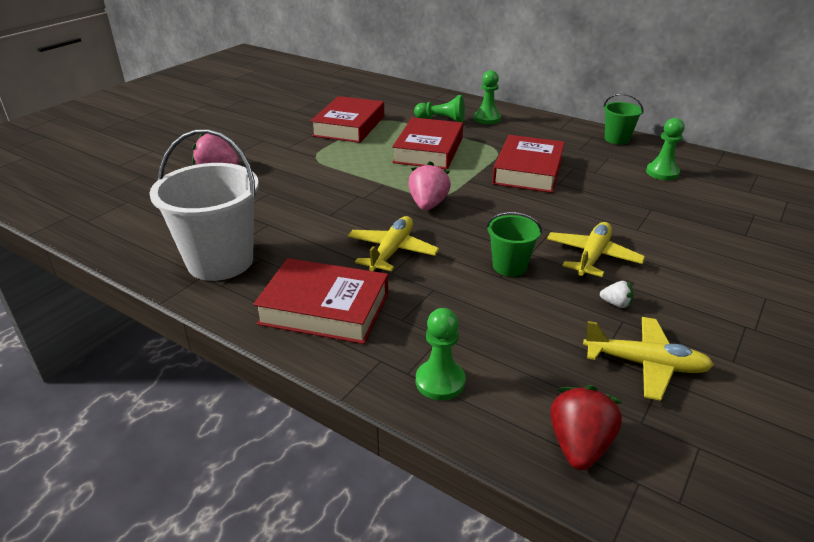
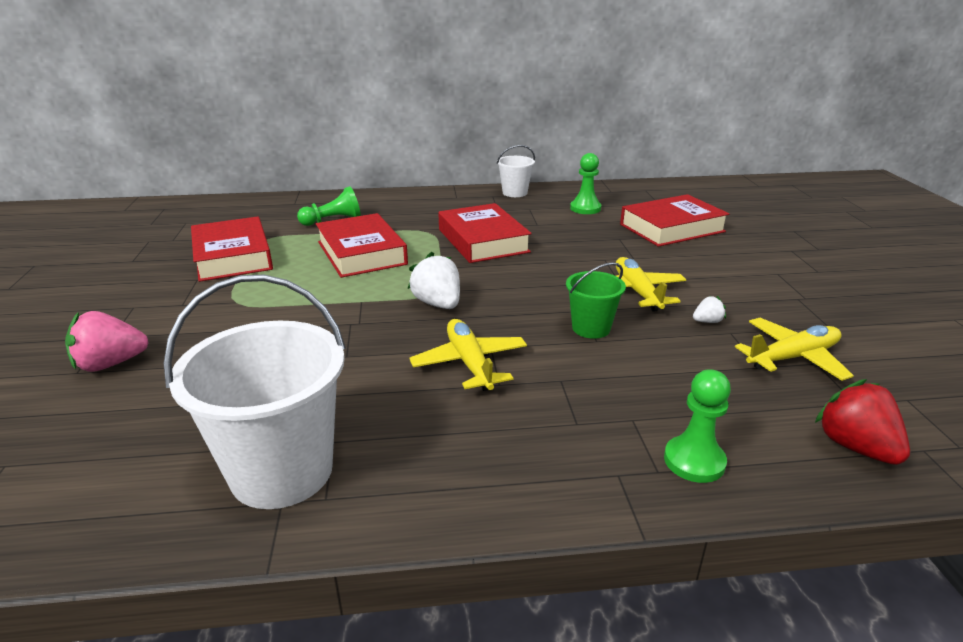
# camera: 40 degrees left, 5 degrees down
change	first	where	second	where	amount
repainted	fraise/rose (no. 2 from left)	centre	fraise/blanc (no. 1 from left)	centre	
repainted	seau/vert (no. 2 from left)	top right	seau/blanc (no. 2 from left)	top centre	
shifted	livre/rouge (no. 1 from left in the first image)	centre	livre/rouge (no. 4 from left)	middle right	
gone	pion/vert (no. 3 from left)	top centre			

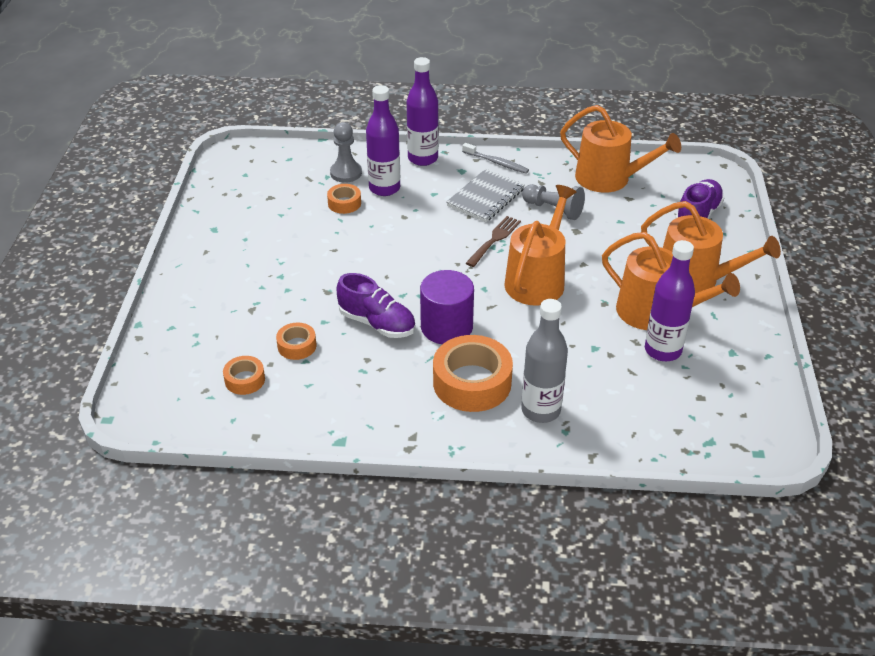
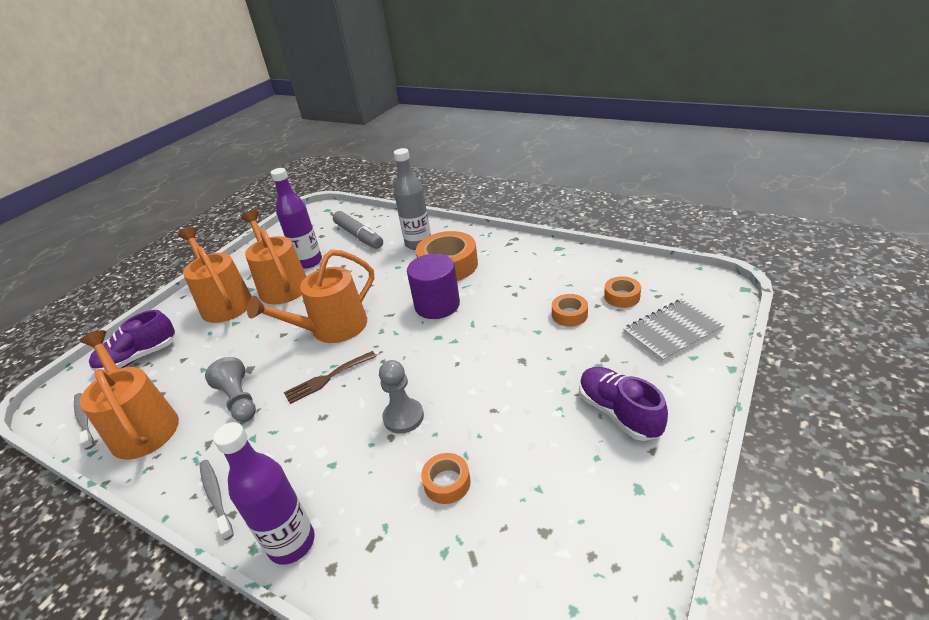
# camera: 150 degrees left, 5 degrees down
change	first	where	second	where	amount
new			brosse à dents/gris (no. 1 from left)	bottom left	
new			feutre/gris	centre	
shifted	pion/gris (no. 1 from left in the first image)	top centre	pion/gris (no. 2 from left)	centre	
shifted	chaussure/violet (no. 1 from left in the first image)	centre	chaussure/violet (no. 2 from left)	middle right	
shifted	carnet/gris	top centre		middle right	
gone	bouteille/violet (no. 1 from left)	top centre			

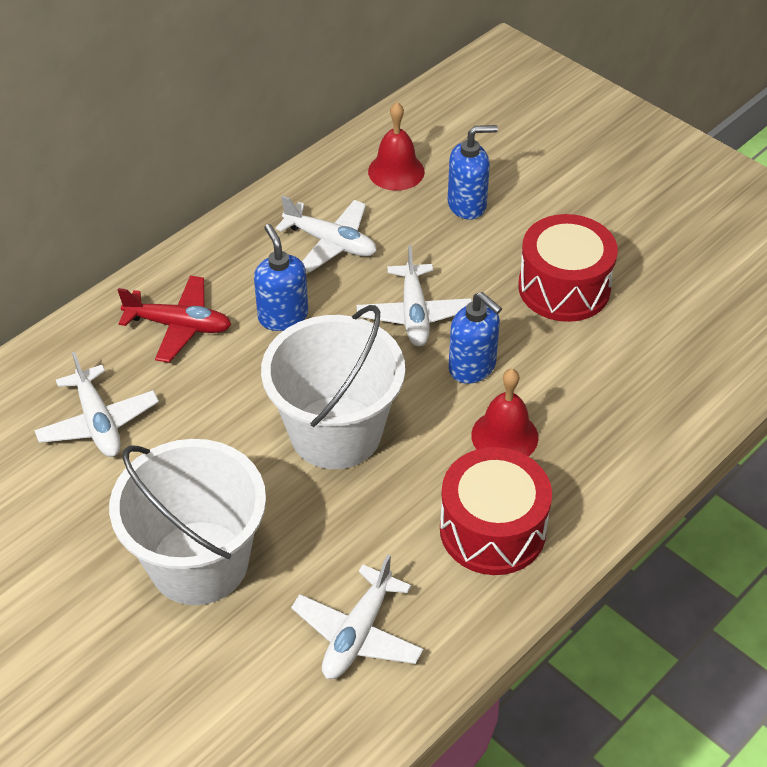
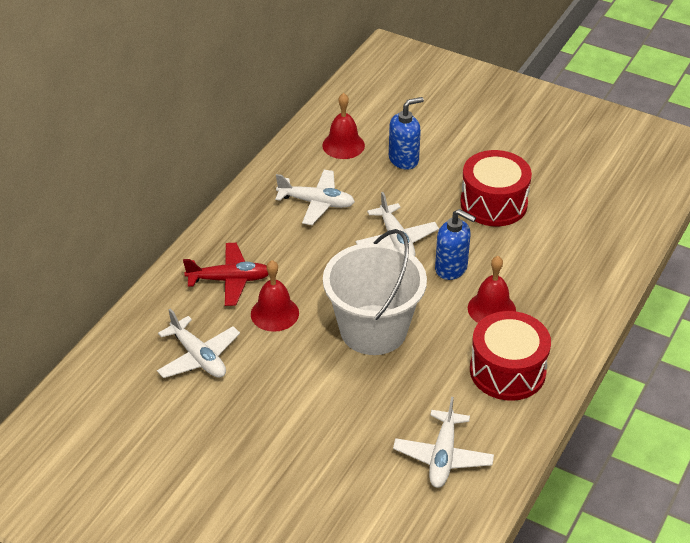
# camera: 15 degrees left, 5 degrees down
change	first	where	second	where	amount
new			cloche/rouge (no. 1 from left)	centre	
gone	seau/blanc (no. 1 from left)	bottom left			
gone	distributeur de savon/bleu (no. 1 from left)	centre			

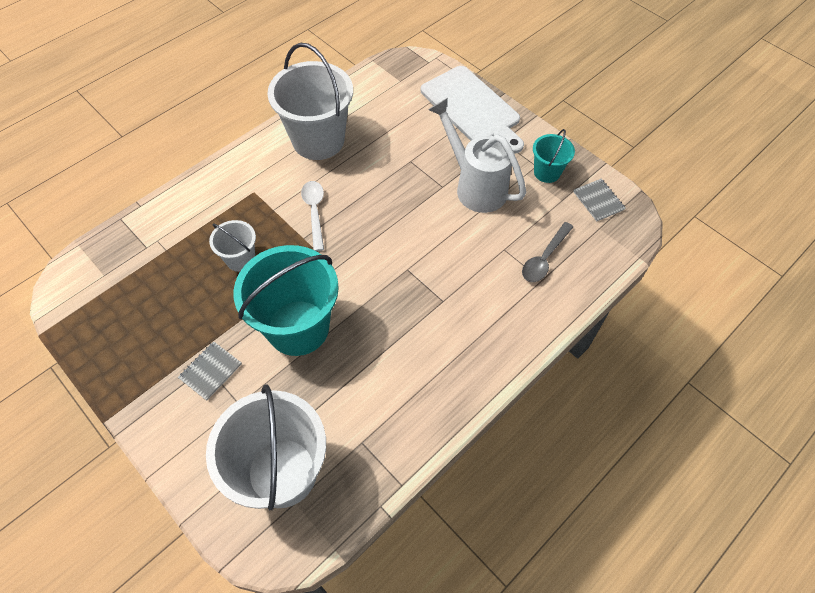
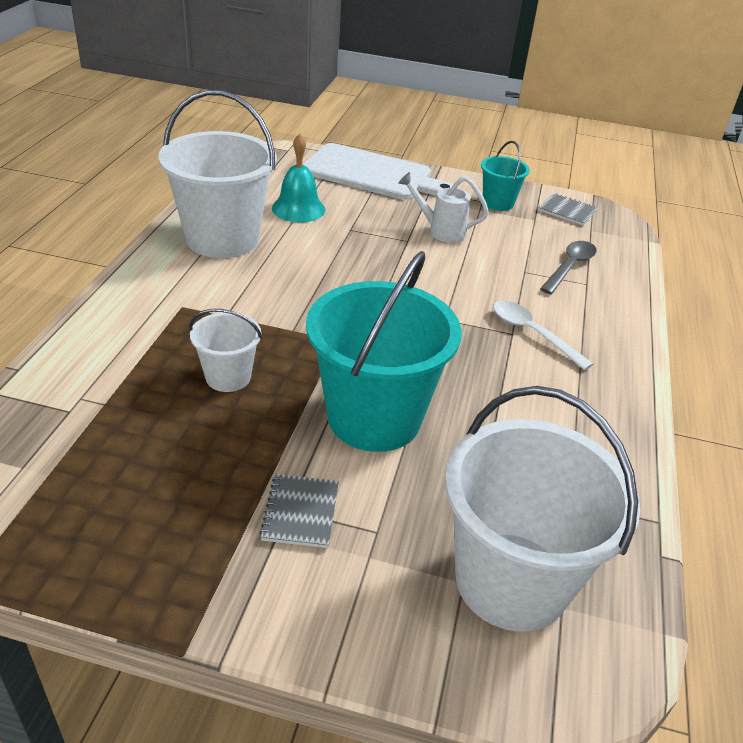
# camera: 35 degrees left, 20 degrees down
change	first	where	second	where	amount
new			cloche/turquoise	top centre	
scaled	arrosoir/blanc	top centre		top centre	x0.59
shifted	cuillère/blanc	centre		middle right	
rotated	cuillère/gris	middle right		middle right	150 degrees counterclockwise

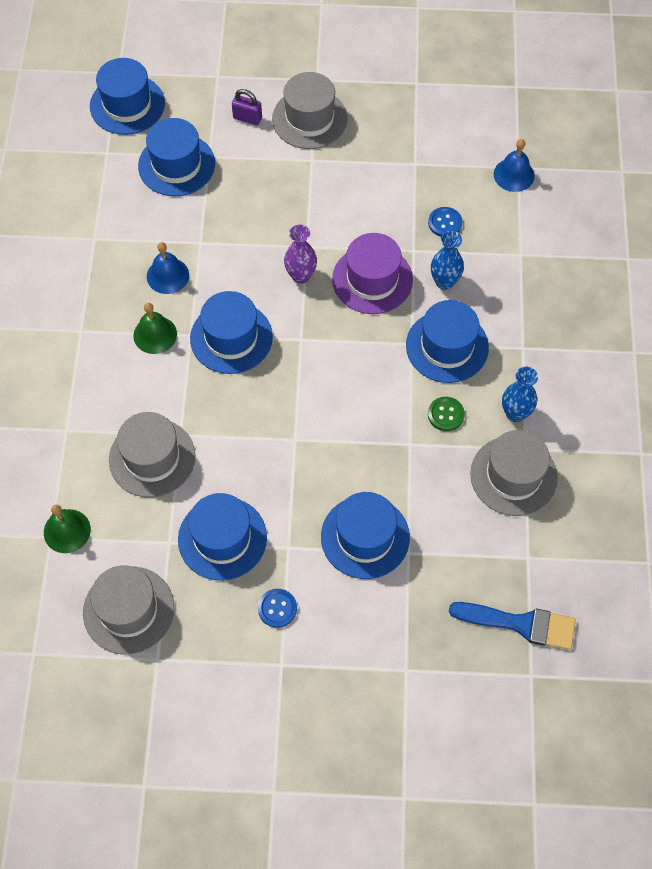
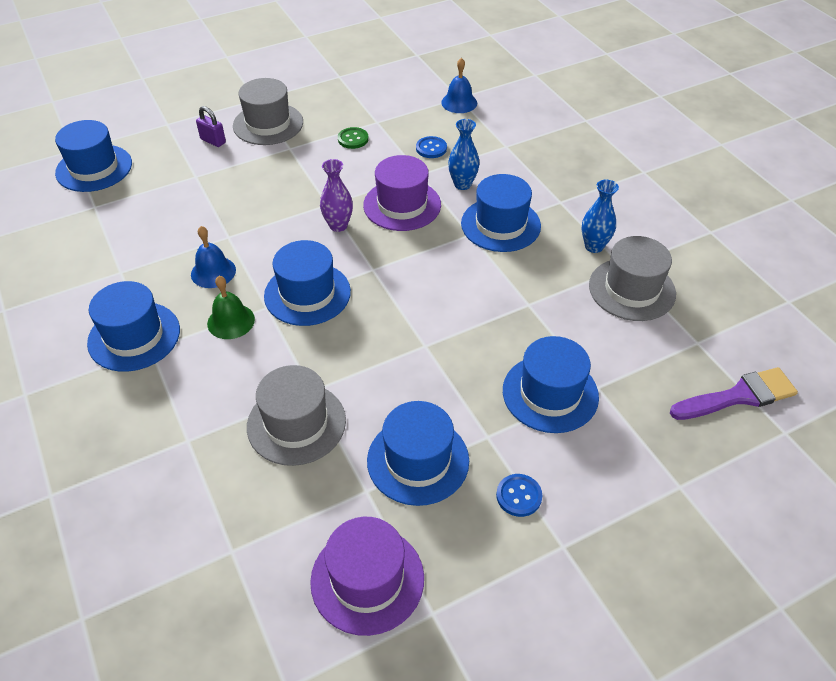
# camera: 30 degrees left, 15 degrees down
change	first	where	second	where	amount
shifted	chapeau/bleu (no. 2 from left)	top left		middle left	
rotated	cadenas/violet	top centre		top left	45 degrees clockwise
repainted	chapeau/gris (no. 1 from left)	bottom left	chapeau/violet (no. 1 from left)	bottom centre	
shifted	bouton/vert	middle right		top centre	
repainted	pinceau/bleu	bottom right	pinceau/violet	middle right	
gone	cloche/vert (no. 1 from left)	middle left			

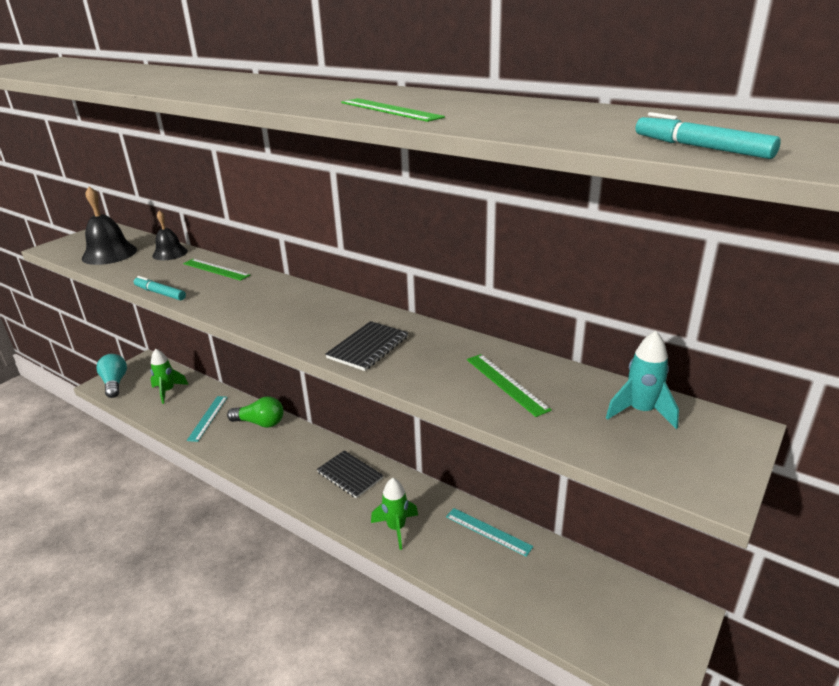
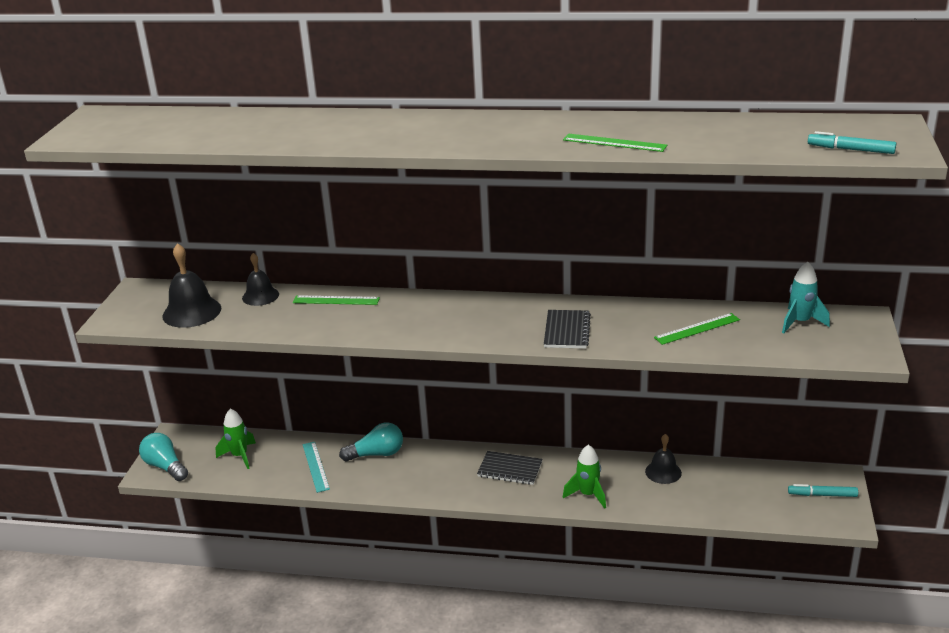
# camera: 25 degrees left, 0 degrees up
change	first	where	second	where	amount
repainted	ampoule/vert	middle left	ampoule/turquoise (no. 2 from left)	bottom centre	
swapped	règle/turquoise (no. 2 from left)	bottom centre	cloche/noir (no. 3 from left)	bottom right	
rotated	règle/vert (no. 3 from left)	centre		middle right	60 degrees counterclockwise
shifted	feutre/turquoise (no. 1 from left)	middle left		bottom right	

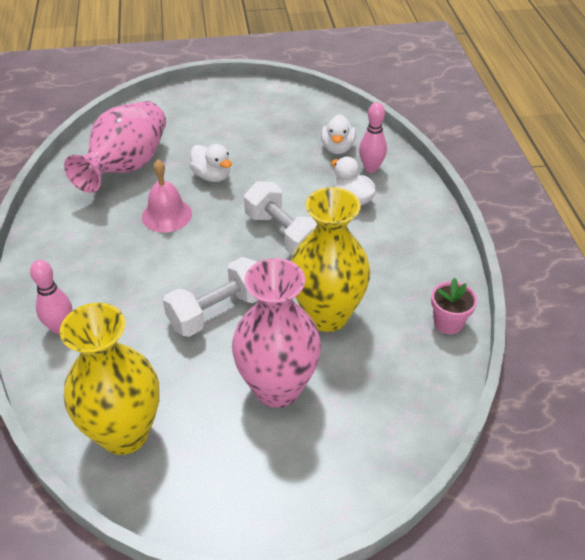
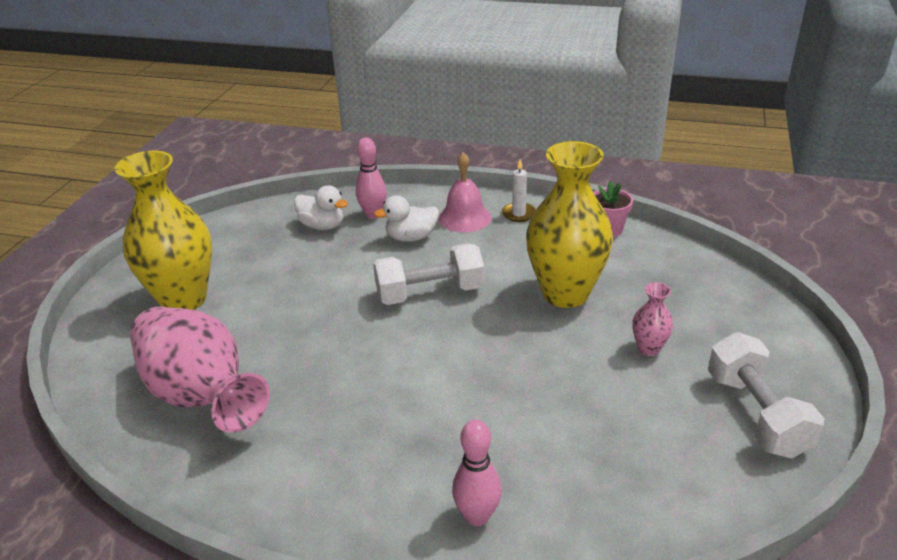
# camera: 65 degrees left, 10 degrees down
change	first	where	second	where	amount
shifted	vase/jaune (no. 1 from left)	bottom left		middle left	
shifted	cloche/rose	middle left		centre	
new			bougie/blanc	centre	
scaled	vase/rose (no. 2 from left)	centre		middle right	x0.43
shifted	haltère/blanc (no. 1 from left in the first image)	centre	haltère/blanc (no. 2 from left)	bottom right	
gone	canard/blanc (no. 1 from left)	top centre			

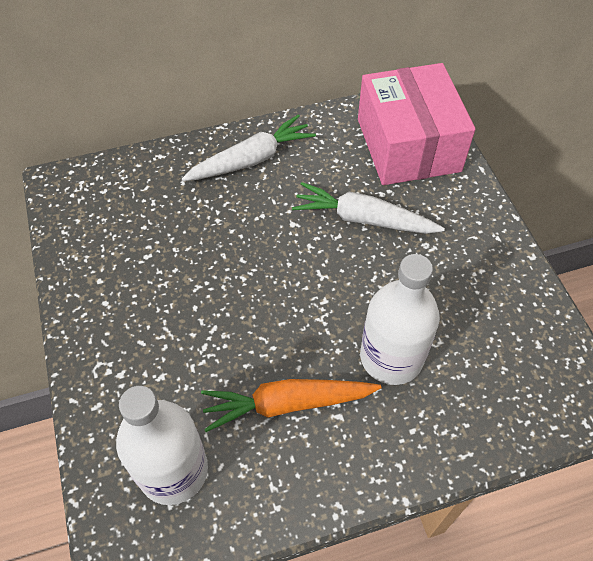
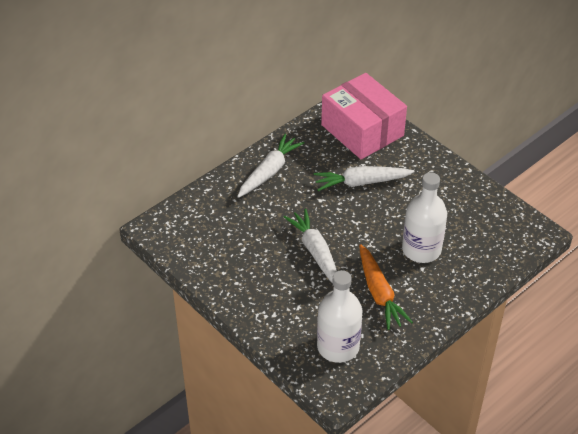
# camera: 25 degrees left, 10 degrees down
change	first	where	second	where	amount
new			carotte/blanc (no. 2 from left)	centre	
rotated	carotte/orange	bottom centre		middle right	75 degrees counterclockwise

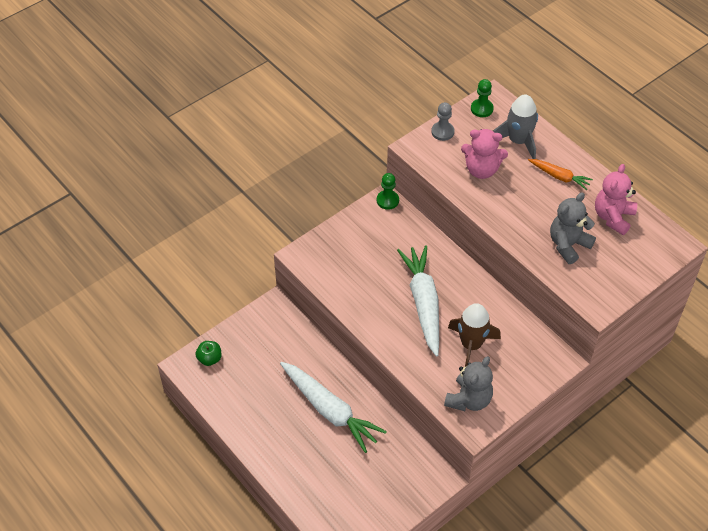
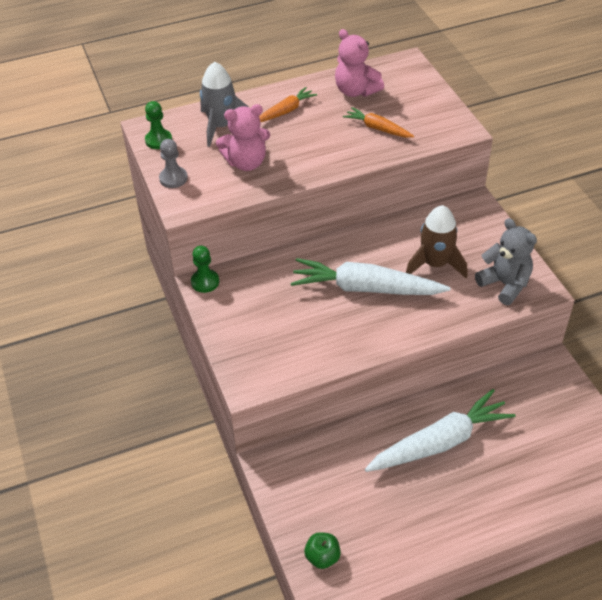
# camera: 70 degrees left, 5 degrees down
change	first	where	second	where	amount
rotated	ours en peluche/rose (no. 1 from left)	top right		top centre	45 degrees clockwise
swapped	ours en peluche/gris (no. 2 from left)	middle right	carotte/orange (no. 2 from left)	top centre	

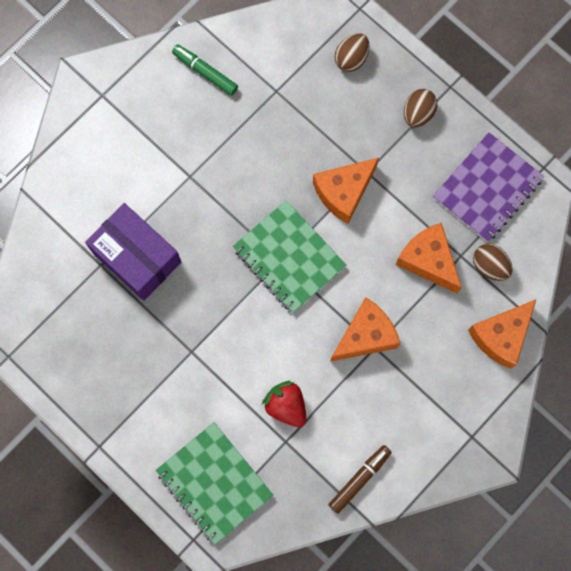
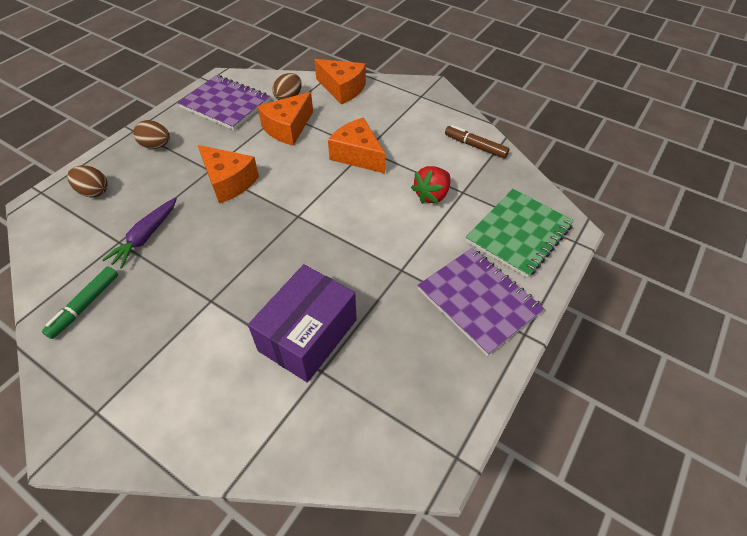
# camera: 100 degrees left, 25 degrees down
change	first	where	second	where	amount
new			carotte/violet	middle left	
new			carnet/violet (no. 2 from left)	centre	
gone	carnet/vert (no. 2 from left)	centre			

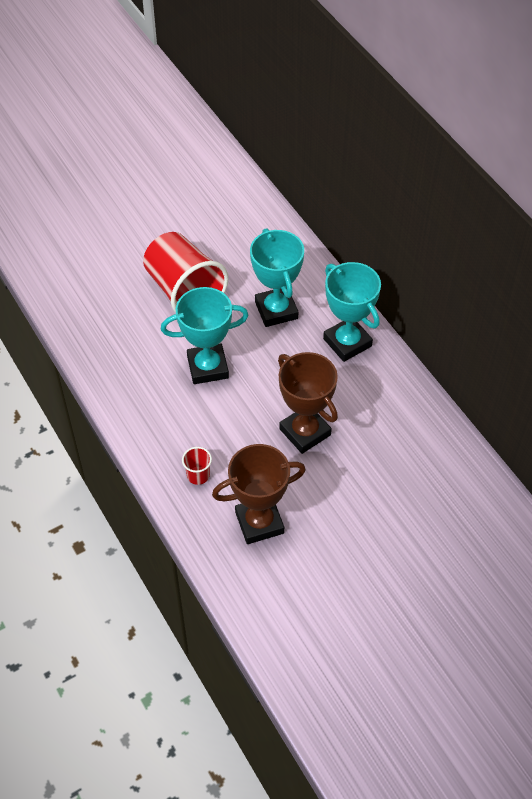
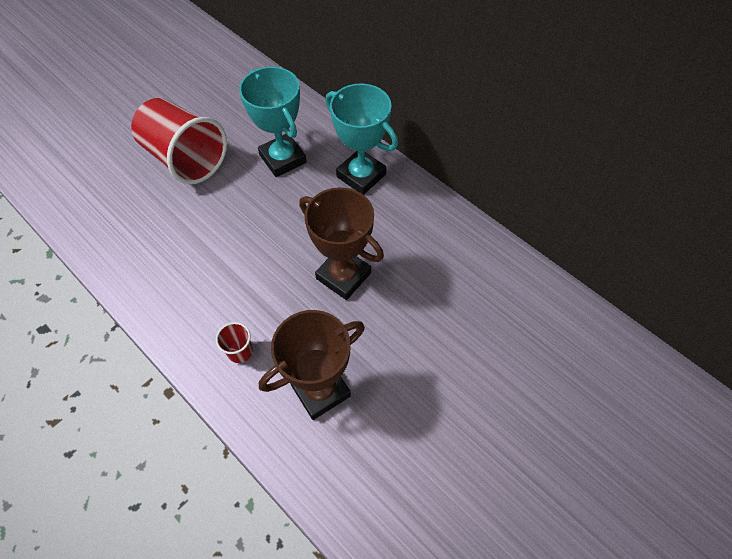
# camera: 15 degrees left, 5 degrees up
change	first	where	second	where	amount
gone	trophée/turquoise (no. 1 from left)	centre			

